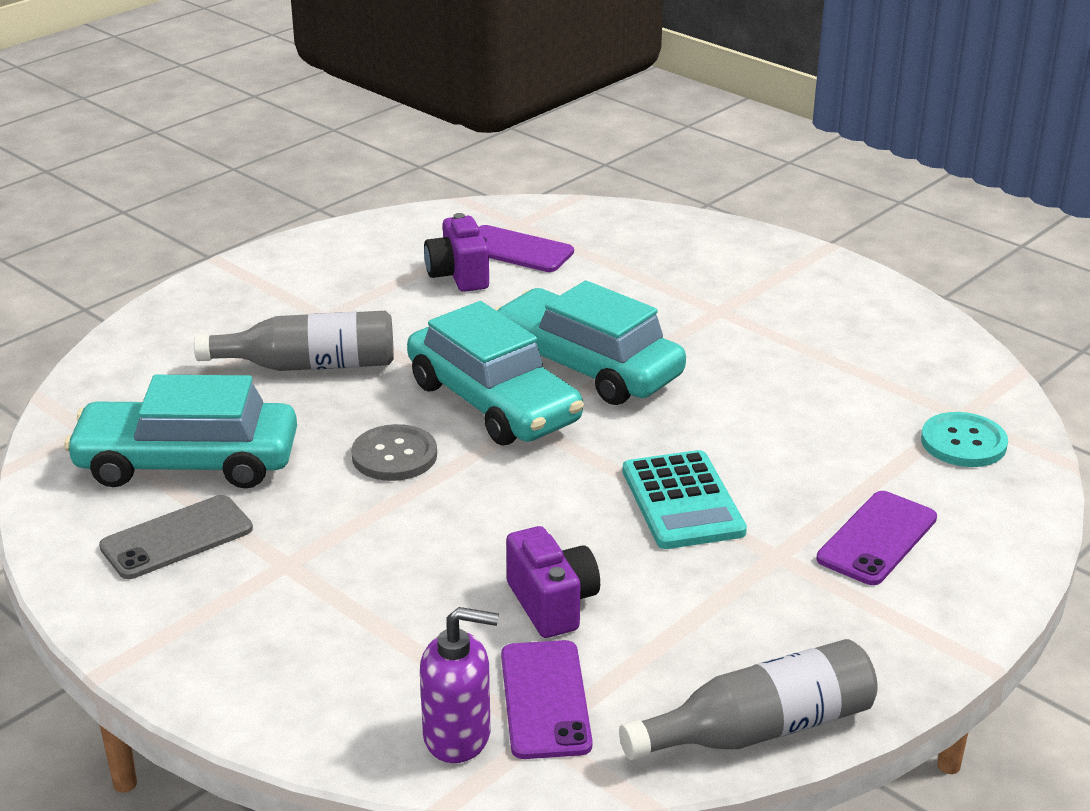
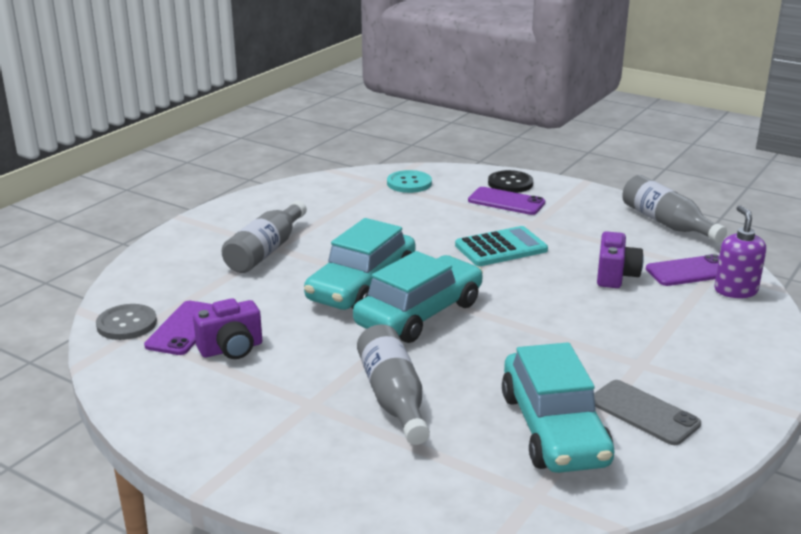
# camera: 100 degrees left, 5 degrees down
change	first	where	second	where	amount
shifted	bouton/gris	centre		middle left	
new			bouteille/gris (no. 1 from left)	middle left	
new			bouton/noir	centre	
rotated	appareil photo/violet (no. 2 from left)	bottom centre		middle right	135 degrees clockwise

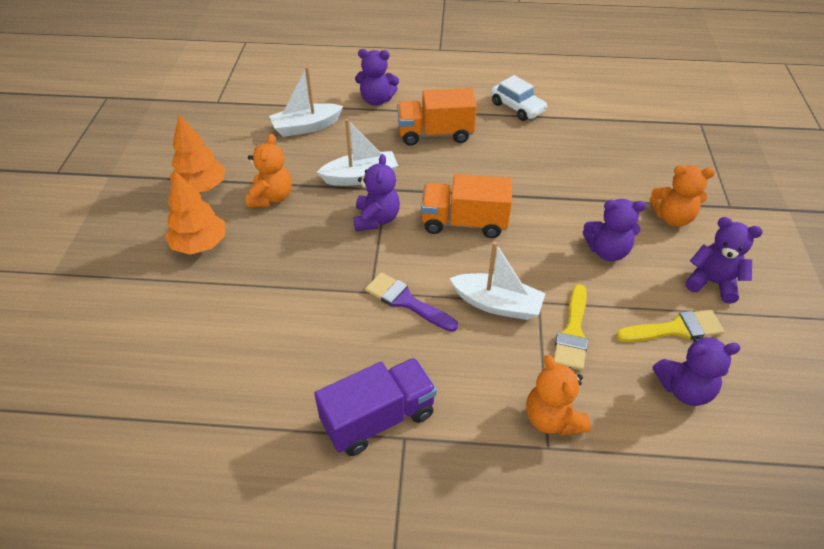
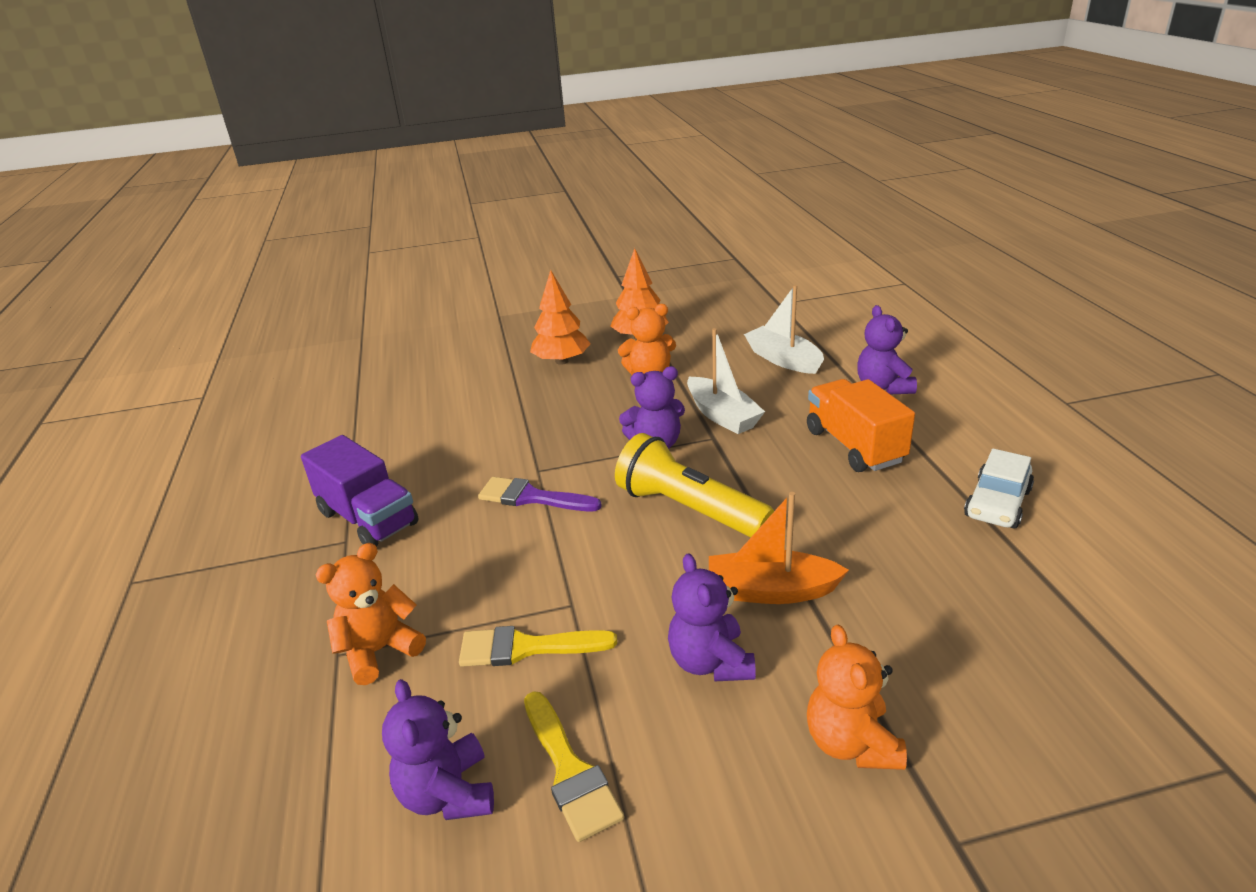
# camera: 75 degrees right, 15 degrees down
change	first	where	second	where	amount
rotated	pinceau/violet	centre		centre	90 degrees counterclockwise
swapped	camion/orange (no. 2 from left)	centre	lampe de poche/jaune	centre	
new			bateau/orange	centre	
gone	bateau/blanc (no. 3 from left)	centre			
gone	ours en peluche/violet (no. 5 from left)	middle right			

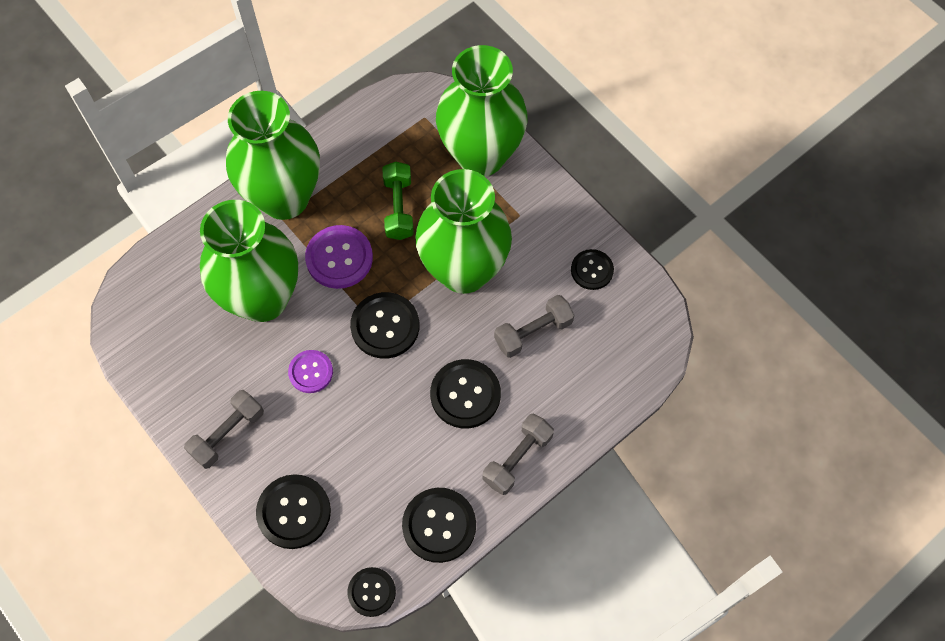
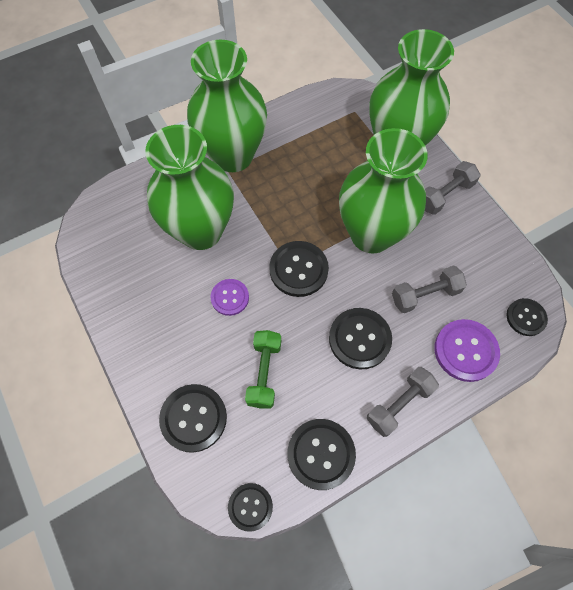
# camera: 10 degrees right, 0 degrees up
change	first	where	second	where	amount
shifted	haltère/vert	top centre		centre	
shifted	haltère/gris (no. 1 from left in the first image)	bottom left	haltère/gris (no. 3 from left)	top right	
shifted	bouton/violet (no. 2 from left)	centre		middle right	
shifted	bouton/noir (no. 6 from left)	centre		middle right	

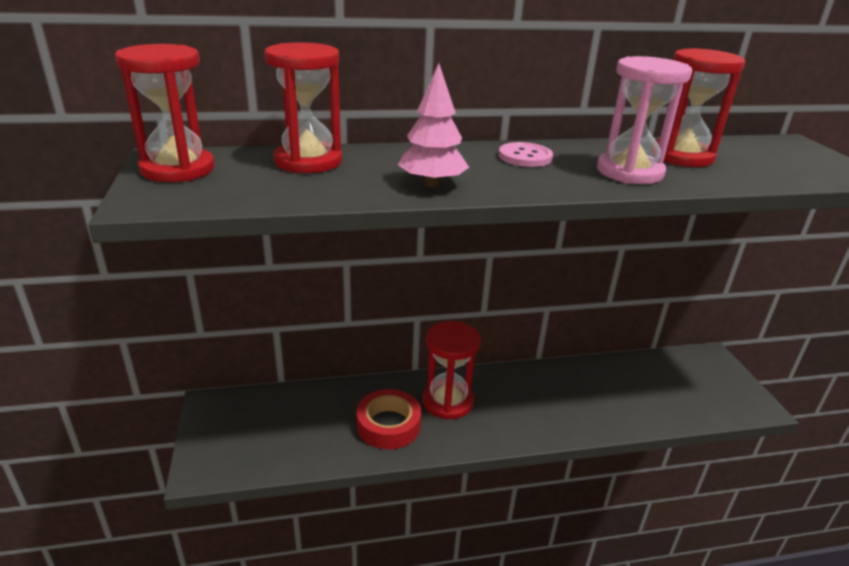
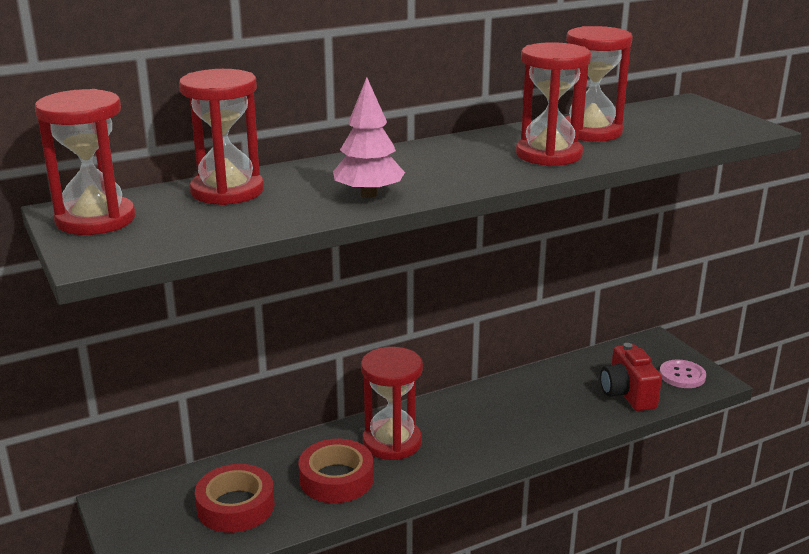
# camera: 15 degrees left, 5 degrees down
change	first	where	second	where	amount
new			ruban adhésif/rouge (no. 1 from left)	bottom left	
repainted	sablier/rose	top right	sablier/rouge (no. 4 from left)	top right	
new			appareil photo/rouge	bottom right	
shifted	bouton/rose	top centre		bottom right	

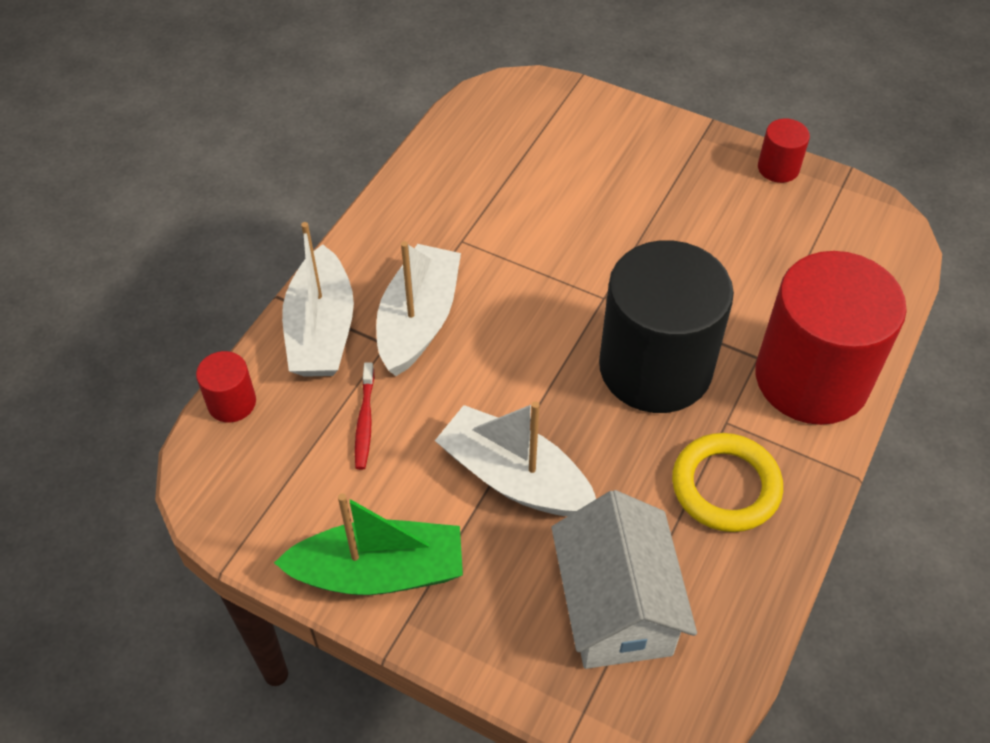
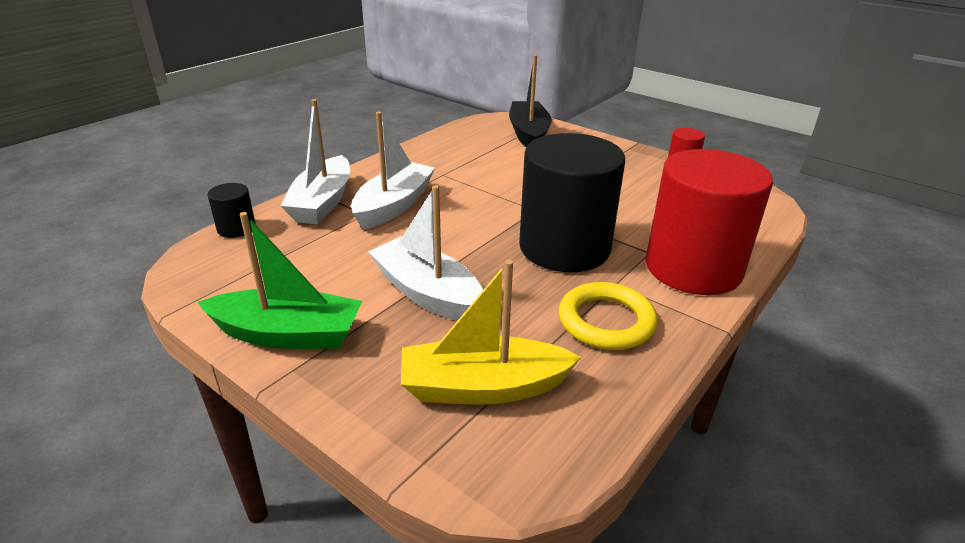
# camera: 10 degrees right, 20 degrees down
change	first	where	second	where	amount
repainted	cylindre/rouge (no. 1 from left)	middle left	cylindre/noir (no. 1 from left)	middle left	
swapped	maison/blanc	bottom centre	bateau/jaune	centre	
new			bateau/noir	top centre	
gone	brosse à dents/rouge	centre			

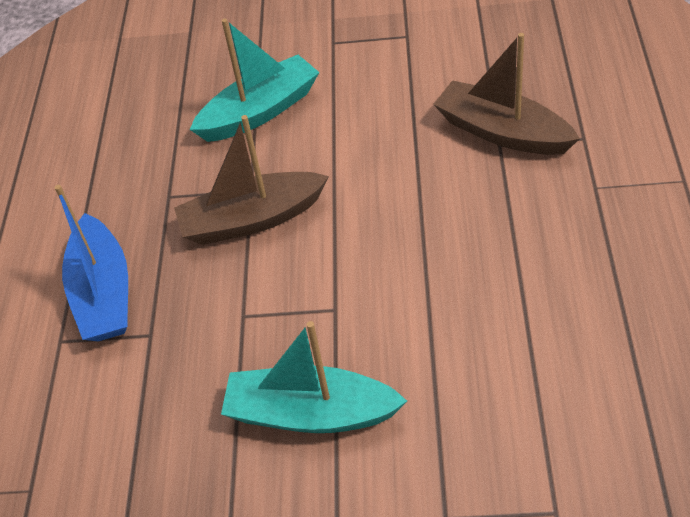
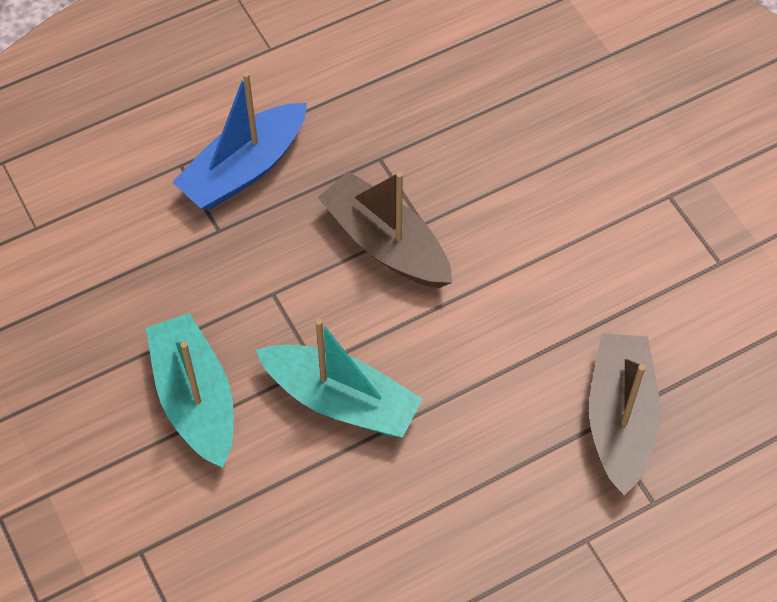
# camera: 55 degrees right, 10 degrees up
change	first	where	second	where	amount
shifted	bateau/turquoise (no. 1 from left in the first image)	top centre	bateau/turquoise (no. 2 from left)	centre	

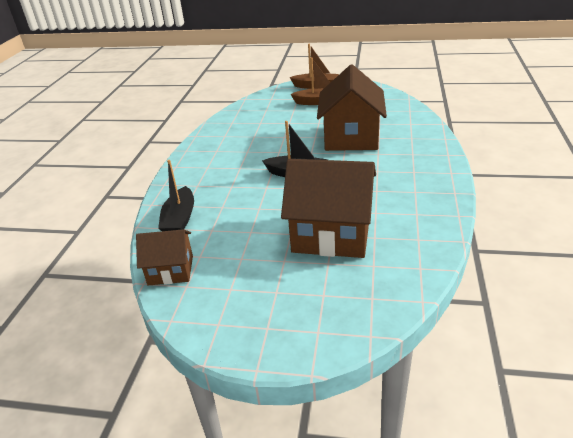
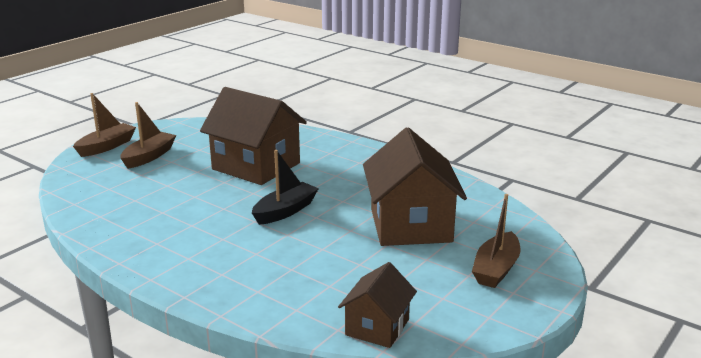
# camera: 65 degrees left, 10 degrees down
change	first	where	second	where	amount
rotated	maison/marron (no. 2 from left in the first image)	centre	maison/marron (no. 3 from left)	centre	45 degrees counterclockwise
new			bateau/marron (no. 3 from left)	bottom right	
gone	bateau/noir (no. 1 from left)	middle left			

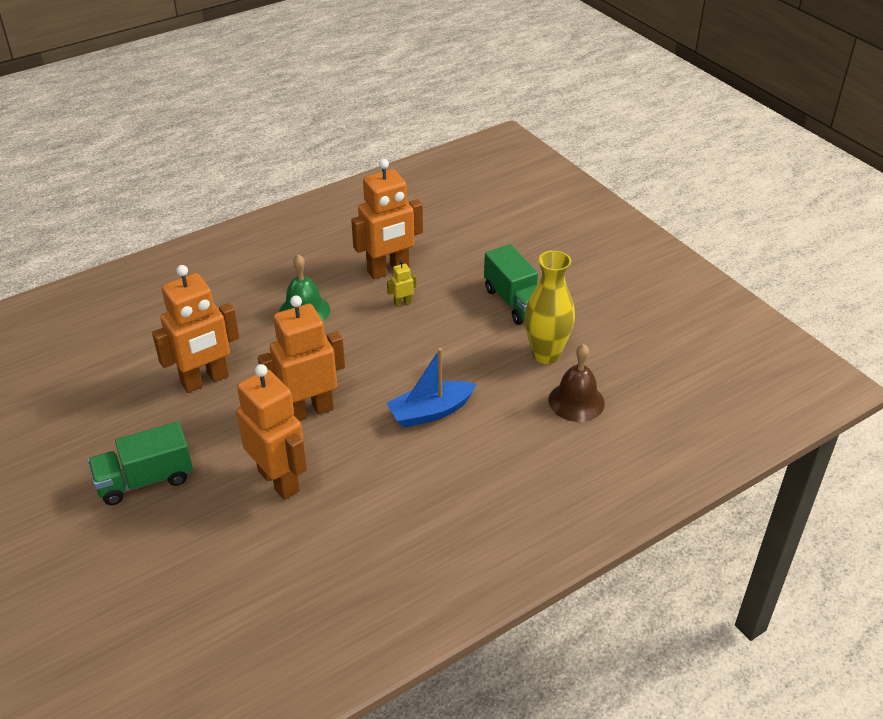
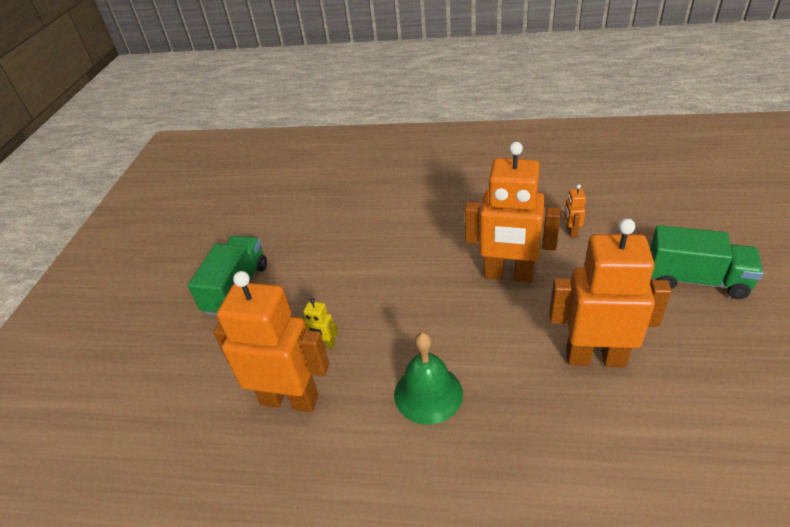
# camera: 135 degrees left, 0 degrees up
change	first	where	second	where	amount
scaled	robot/orange (no. 2 from left in the first image)	middle left	robot/orange (no. 3 from left)	middle right	x0.40
gone	bateau/bleu	centre			
gone	vase/jaune	centre			
gone	cloche/marron	centre			

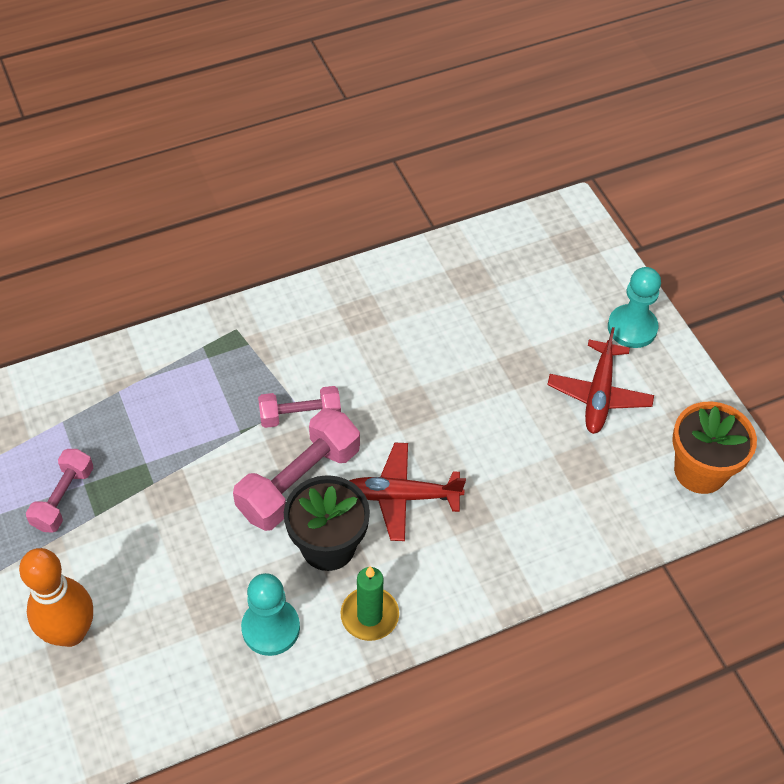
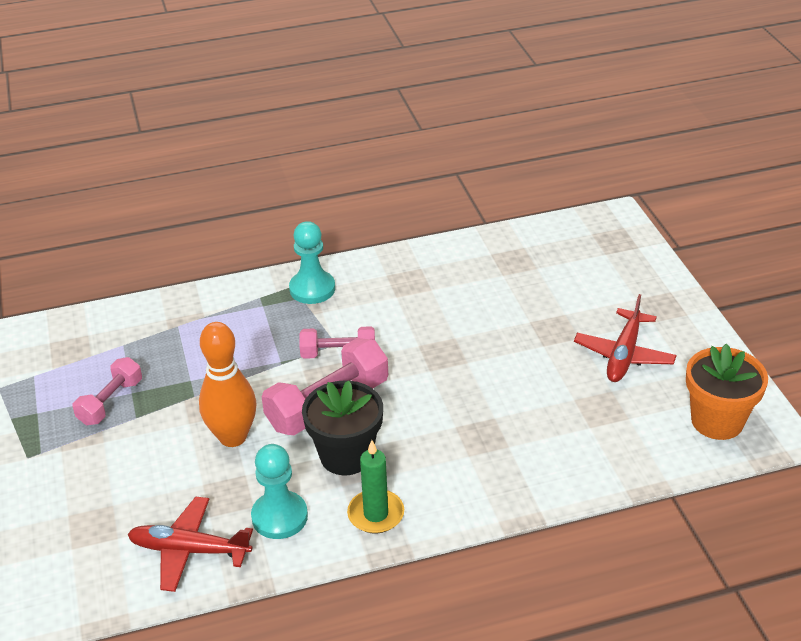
# camera: 10 degrees right, 15 degrees down
change	first	where	second	where	amount
shifted	avion/rouge (no. 1 from left)	centre		bottom left	
shifted	quille/orange	bottom left		middle left	
shifted	pion/turquoise (no. 2 from left)	middle right		centre	

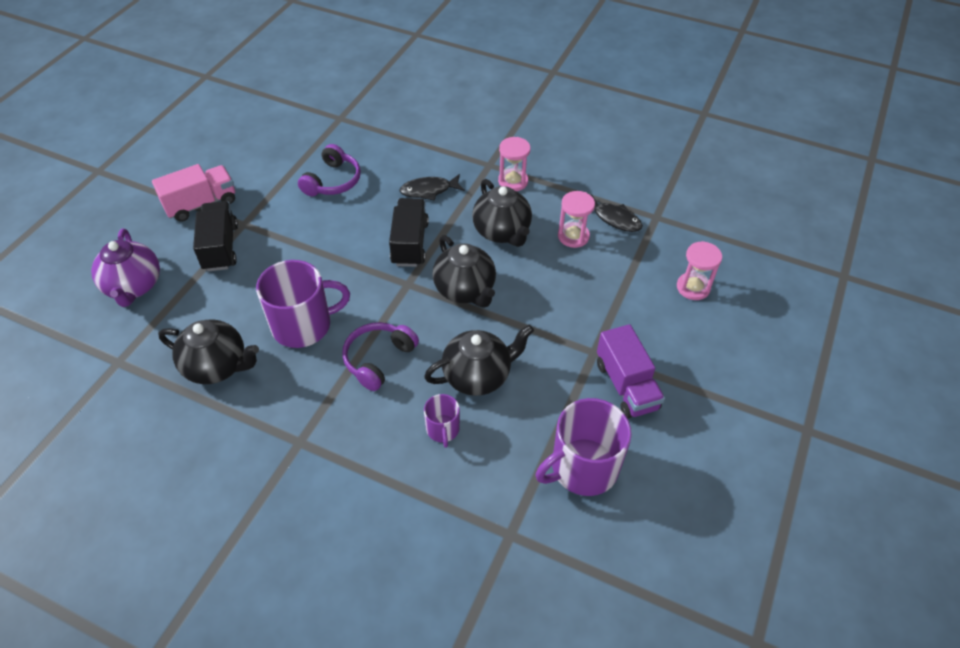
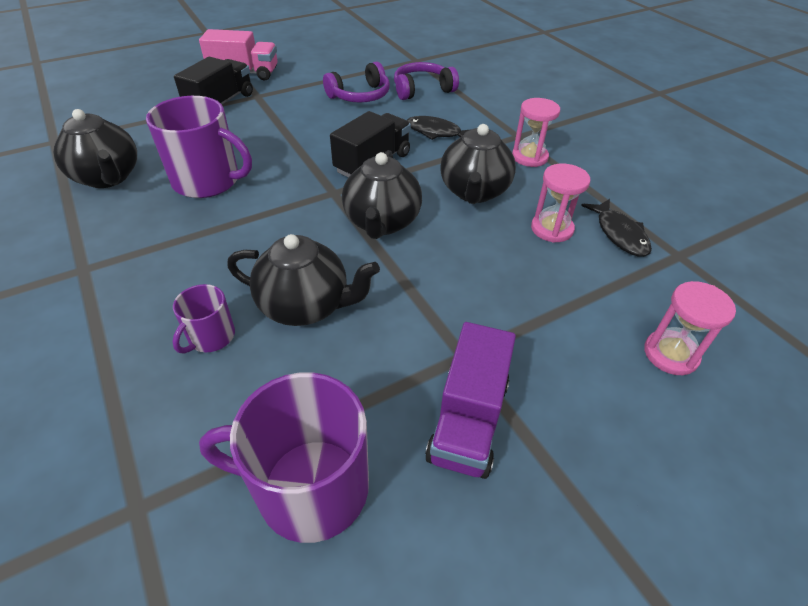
# camera: 35 degrees right, 5 degrees down
change	first	where	second	where	amount
shifted	casque audio/violet (no. 2 from left)	centre		top centre	
gone	théière/violet	middle left			

